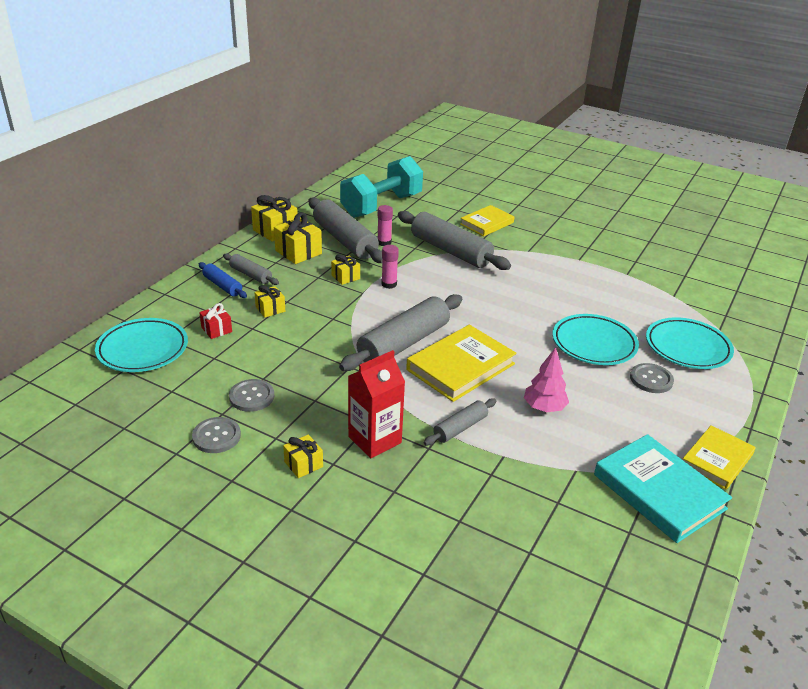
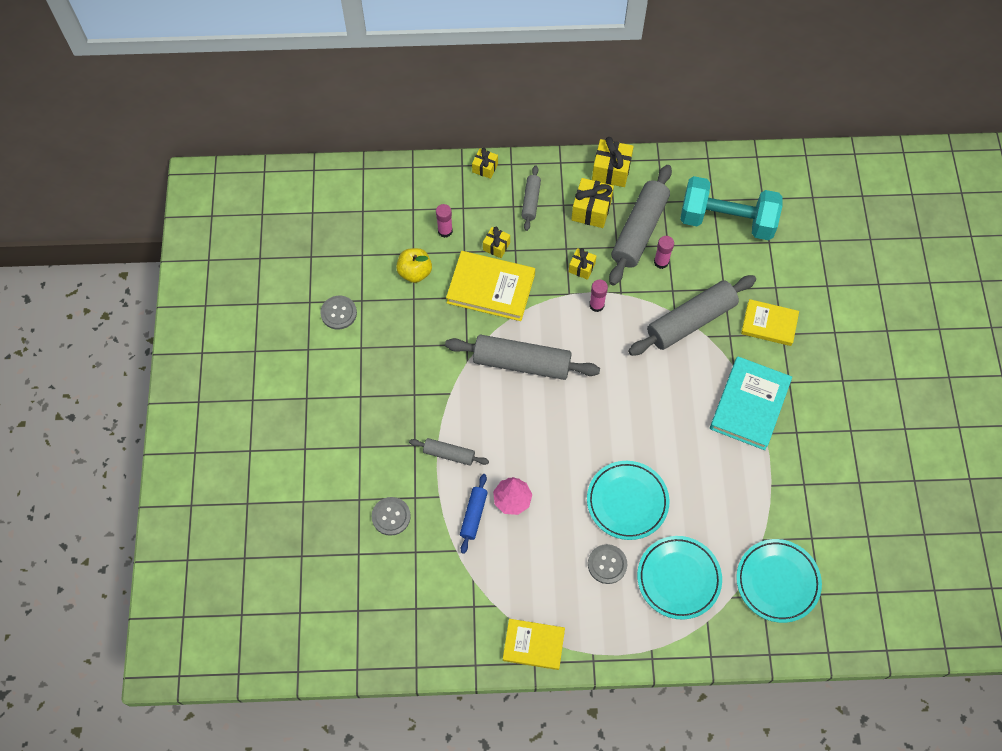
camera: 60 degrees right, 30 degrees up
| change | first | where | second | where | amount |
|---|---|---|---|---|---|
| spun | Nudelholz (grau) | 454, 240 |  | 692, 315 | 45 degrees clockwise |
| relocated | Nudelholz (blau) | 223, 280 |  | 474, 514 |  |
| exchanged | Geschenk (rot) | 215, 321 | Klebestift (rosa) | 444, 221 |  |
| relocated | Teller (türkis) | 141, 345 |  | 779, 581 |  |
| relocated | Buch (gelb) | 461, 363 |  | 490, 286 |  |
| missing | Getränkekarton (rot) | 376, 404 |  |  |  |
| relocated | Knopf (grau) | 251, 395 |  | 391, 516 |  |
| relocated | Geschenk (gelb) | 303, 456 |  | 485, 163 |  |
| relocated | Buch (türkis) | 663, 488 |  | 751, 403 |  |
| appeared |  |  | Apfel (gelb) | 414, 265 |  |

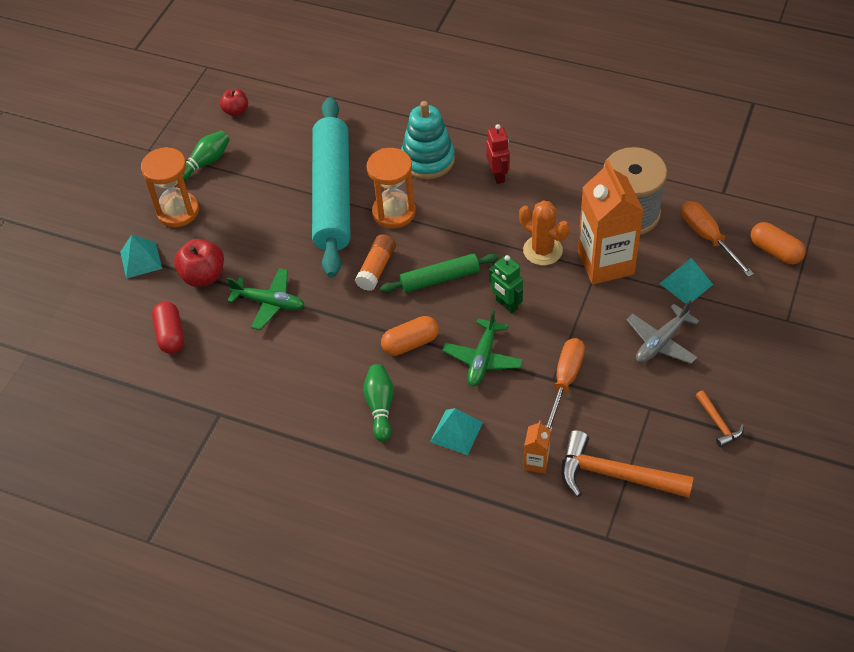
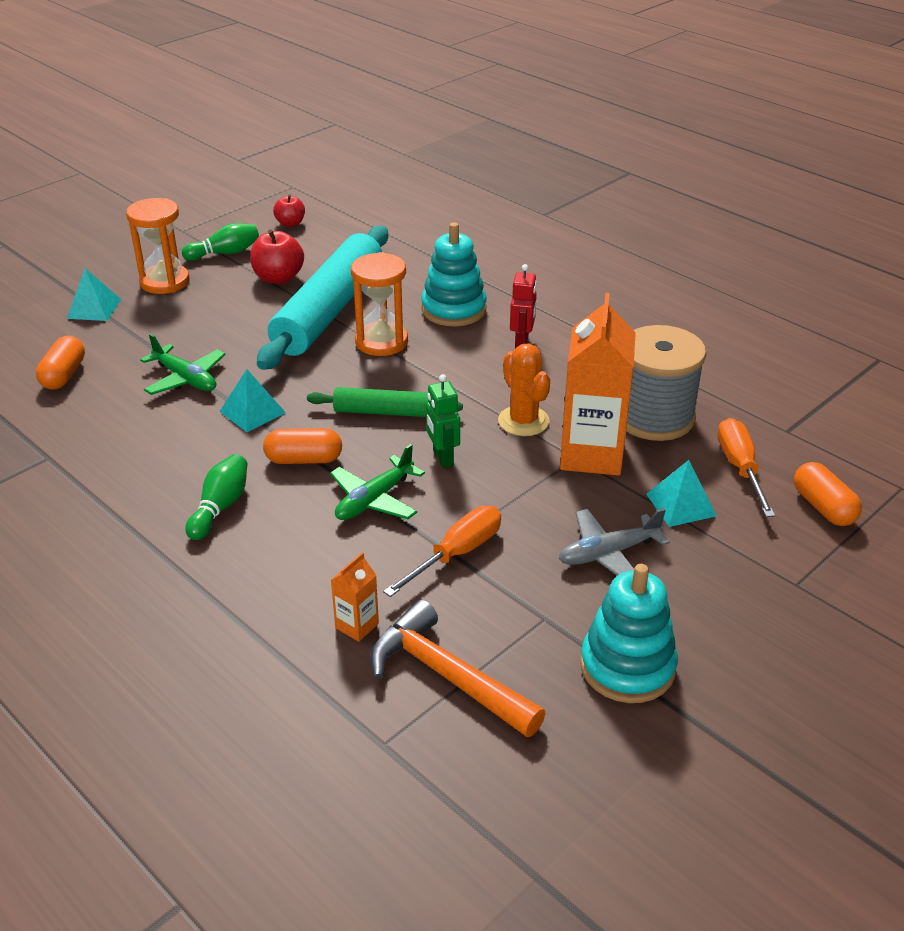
camera: 20 degrees right, 15 degrees down
| change | first | where | second | where | amount |
|---|---|---|---|---|---|
| missing | Klebestift (orange) | 375, 262 |  |  |  |
| relocated | Apfel (rot) | 199, 263 |  | 277, 256 |  |
| colour | Kapsel (rot) | 168, 327 | Kapsel (orange) | 60, 363 |  |
| exchanged | Hammer (orange) | 719, 419 | Stapelspielzeug (türkis) | 629, 633 |  |
| relocated | Pyramide (türkis) | 456, 431 |  | 252, 400 |  |

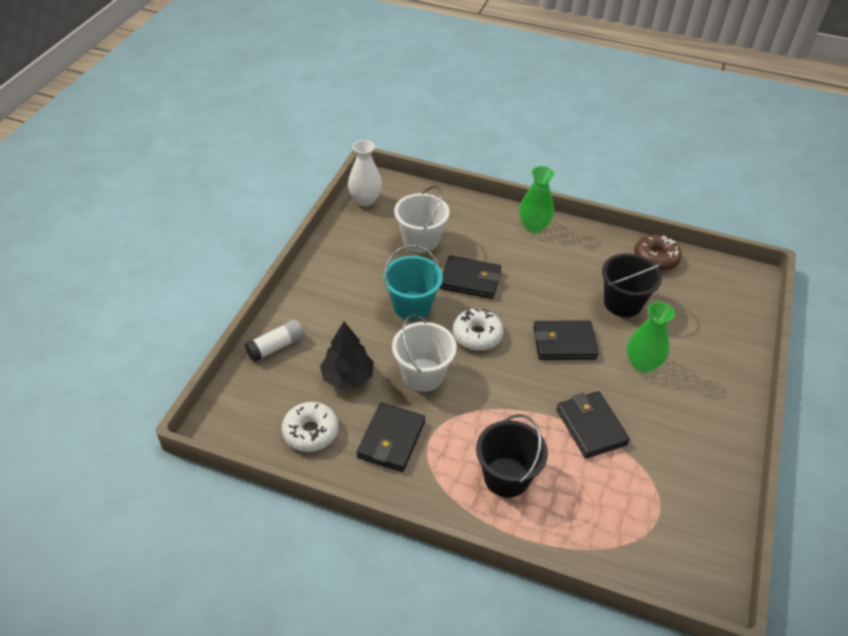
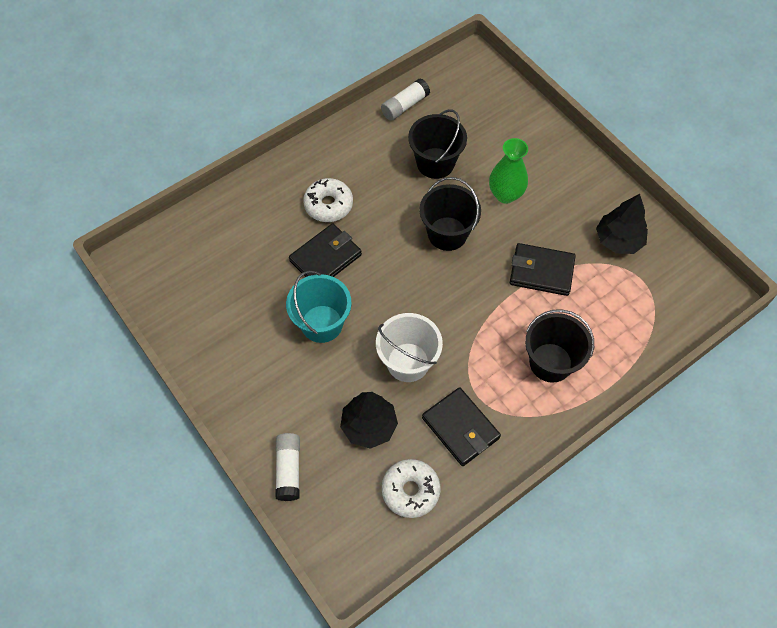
camera: 55 degrees left, 15 degrees up
| change | first | where | second | where | amount |
|---|---|---|---|---|---|
| missing | Vase (weiß) | 365, 173 |  |  |  |
| missing | Vase (grün) | 536, 199 |  |  |  |
| missing | Eimer (weiß) | 422, 219 |  |  |  |
| exchanged | Donut (braun) | 658, 253 | Klebestift (weiß) | 405, 99 |  |
| relocated | Donut (weiß) | 478, 330 |  | 328, 200 |  |
| exchanged | Geldbörse (schwarz) | 566, 340 | Eimer (schwarz) | 450, 214 |  |
| appeared |  |  | Baum (schwarz) | 622, 224 |  |

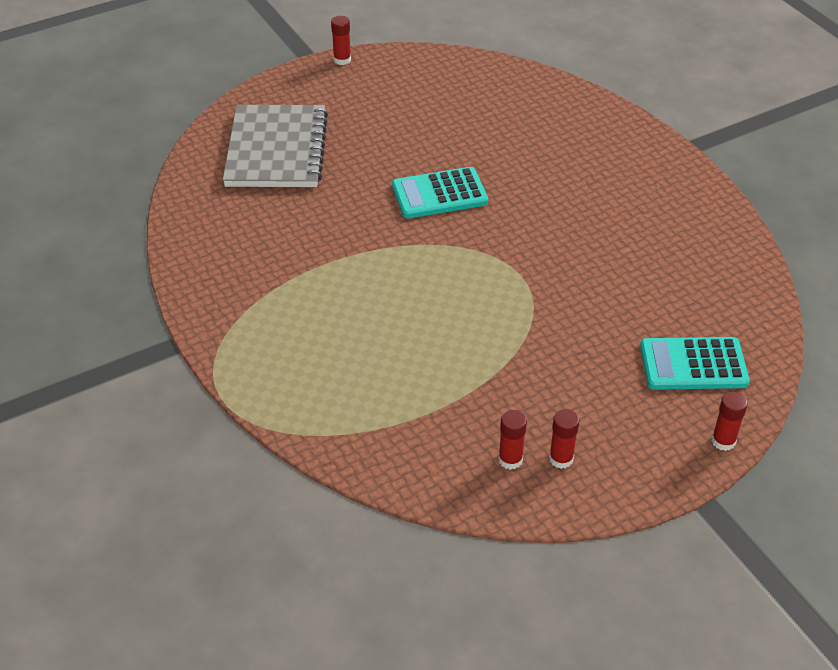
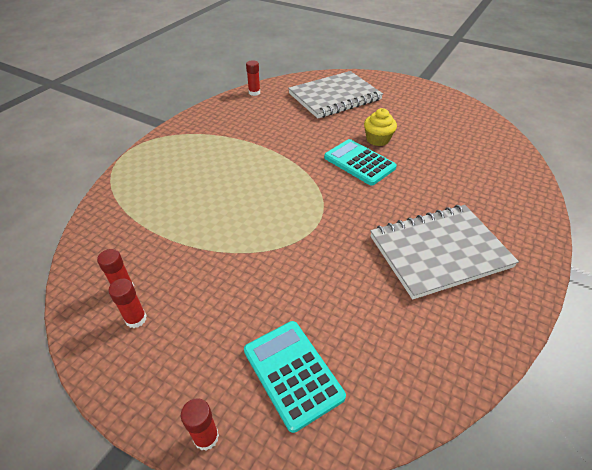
camera: 60 degrees right, 0 degrees up
| change | first | where | second | where | amount |
|---|---|---|---|---|---|
| relocated | Klebestift (rot) | 341, 40 |  | 253, 78 |  |
| appeared |  |  | Muffin (gelb) | 380, 127 |  |
| appeared |  |  | Notizbuch (grau) | 444, 252 |  |

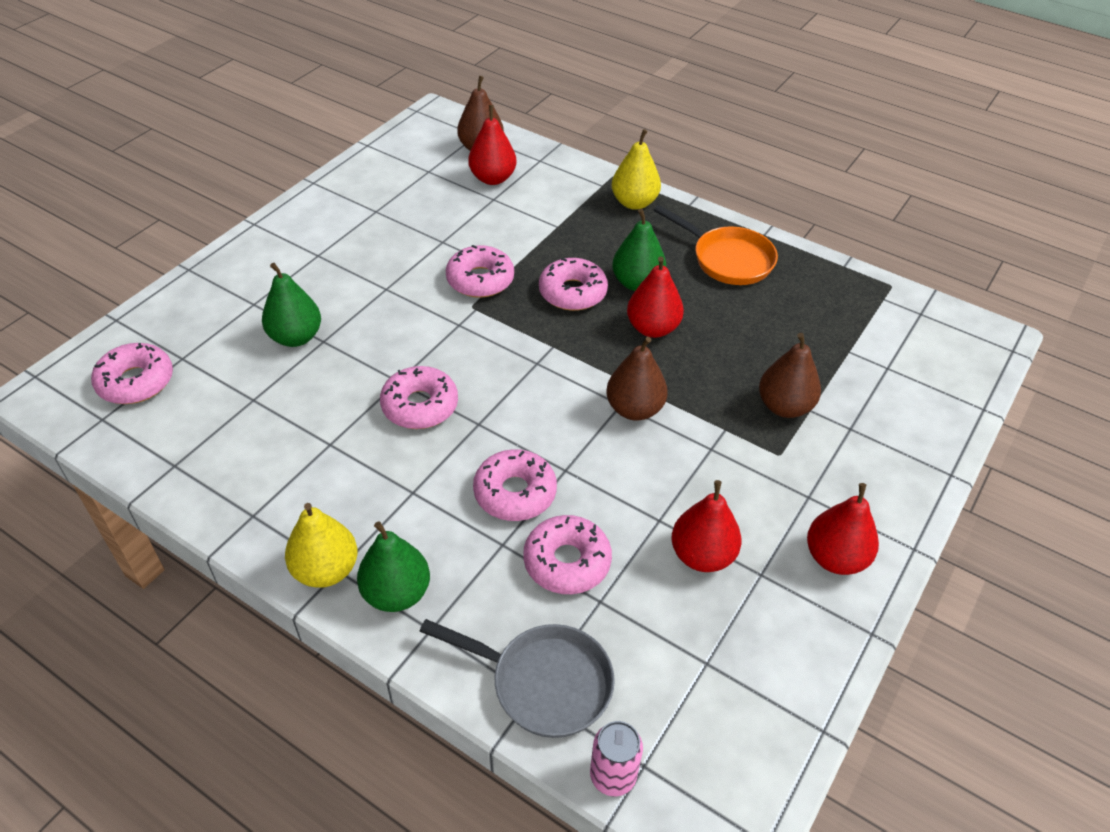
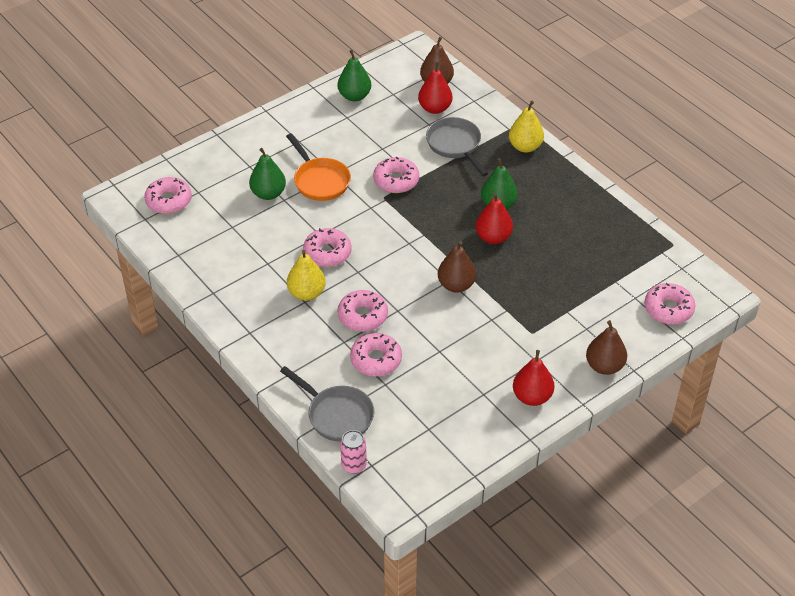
camera: 20 degrees right, 0 degrees up
| change | first | where | second | where | amount |
|---|---|---|---|---|---|
| relocated | Pfanne (orange) | 716, 245 |  | 318, 167 |  |
| relocated | Donut (rosa) | 573, 284 |  | 669, 303 |  |
| relocated | Birne (braun) | 790, 375 |  | 606, 347 |  |
| missing | Birne (rot) | 706, 526 |  |  |  |
| relocated | Birne (gelb) | 321, 545 |  | 306, 275 |  |
| relocated | Birne (grün) | 393, 566 |  | 354, 75 |  |
| appeared |  |  | Pfanne (grau) | 457, 146 |  |

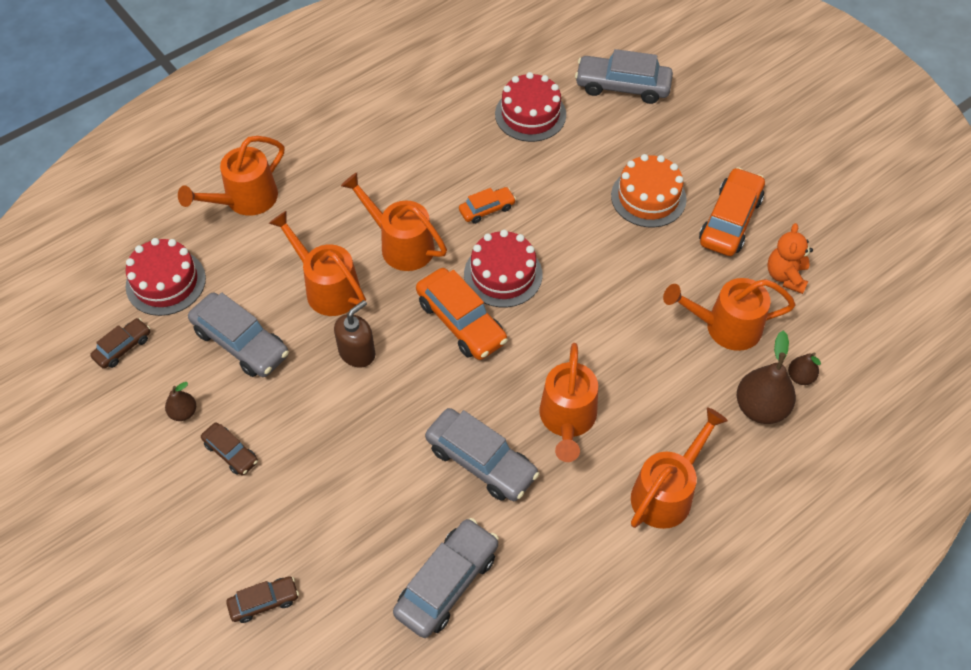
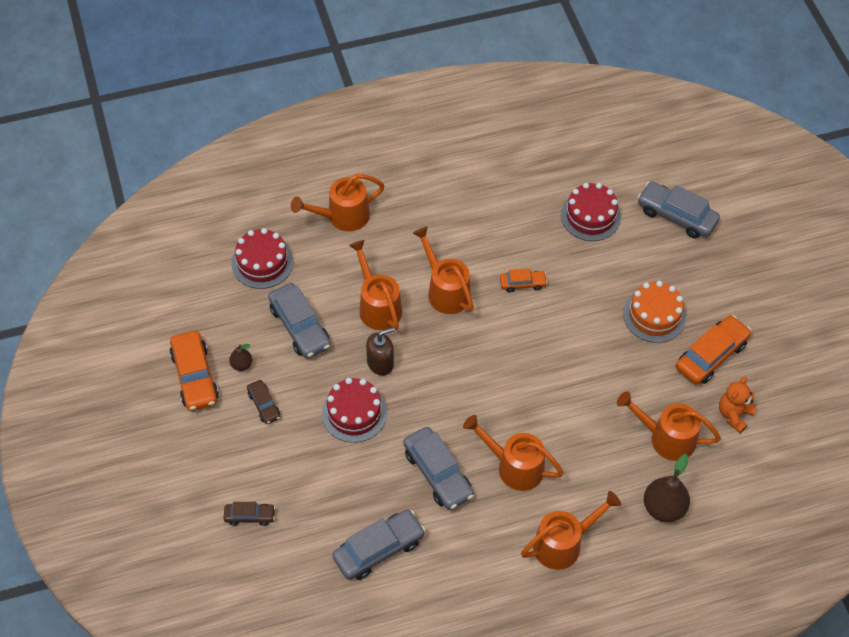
camera: 20 degrees right, 0 degrees up
| change | first | where | second | where | amount |
|---|---|---|---|---|---|
| relocated | Kuchen (rot) | 503, 268 |  | 354, 410 |  |
| relocated | Auto (orange) | 462, 314 |  | 194, 371 |  |
| missing | Auto (braun) | 120, 343 |  |  |  |
| spun | Gießkanne (orange) | 568, 402 |  | 513, 453 | 90 degrees clockwise |
| missing | Birne (braun) | 804, 369 |  |  |  |

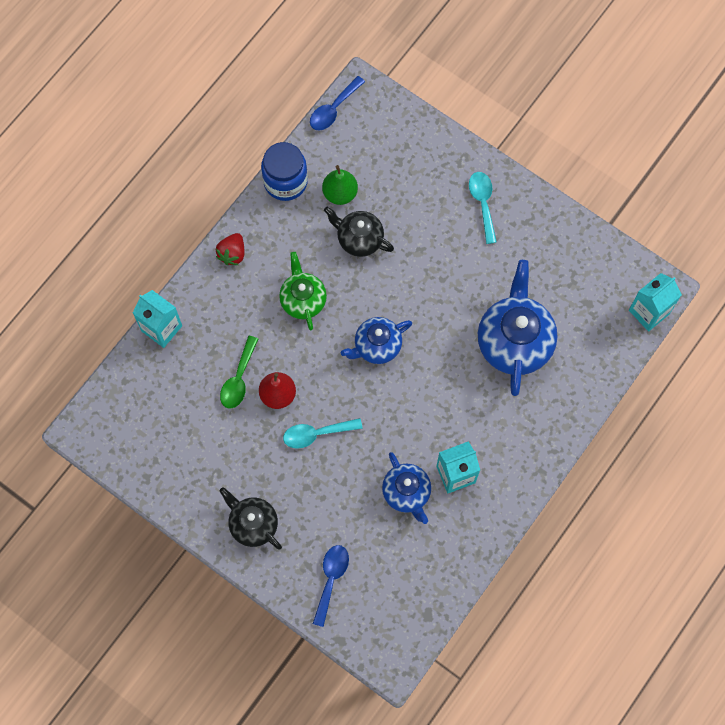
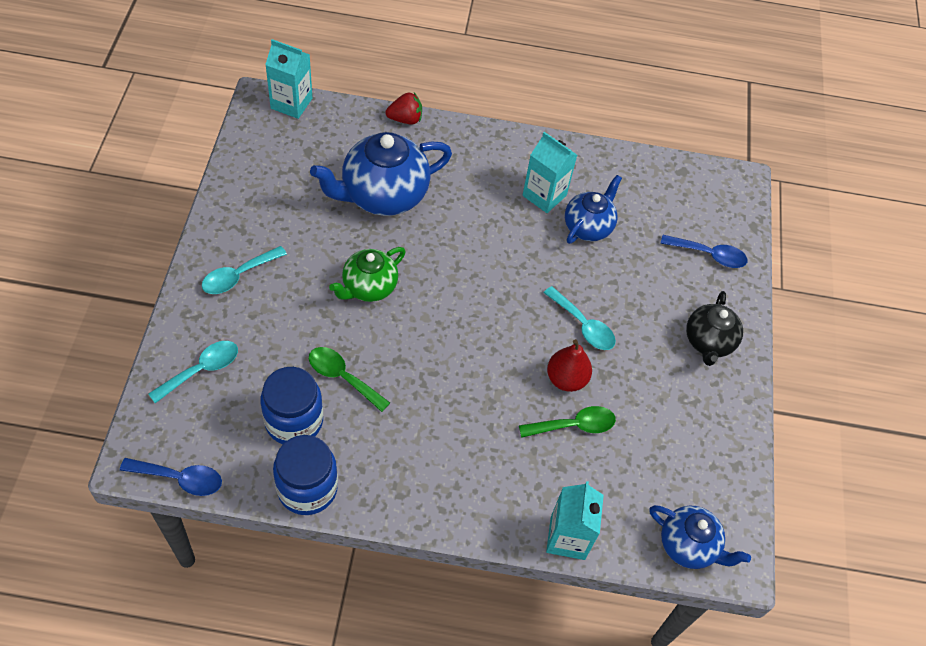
camera: 125 degrees left, 15 degrees down
| change | first | where | second | where | amount |
|---|---|---|---|---|---|
| exchanged | Birne (grün) | 340, 185 | Einmachglas (blau) | 291, 405 |  |
| exchanged | Teekanne (schwarz) | 359, 232 | Löffel (grün) | 349, 379 |  |
| relocated | Erdbeere (rot) | 230, 249 |  | 404, 108 |  |
| relocated | Teekanne (grün) | 303, 291 |  | 367, 274 |  |
| relocated | Teekanne (blau) | 376, 340 |  | 700, 537 |  |
| spun | Löffel (blau) | 331, 586 |  | 704, 251 | 150 degrees counterclockwise |
| appeared |  |  | Löffel (türkis) | 193, 372 |  |

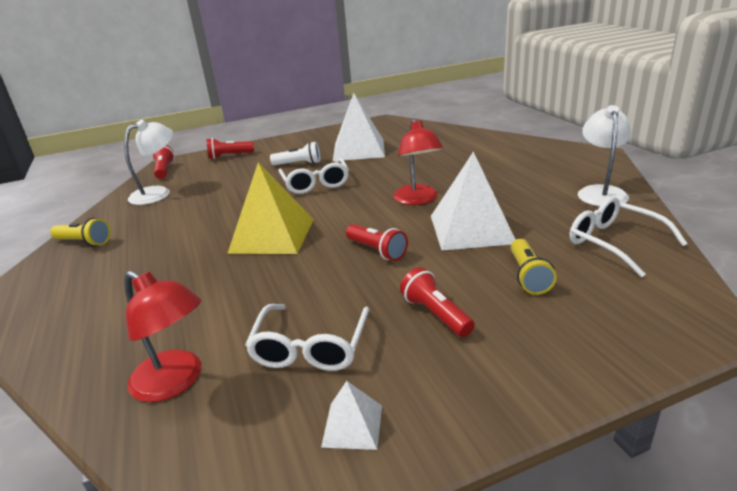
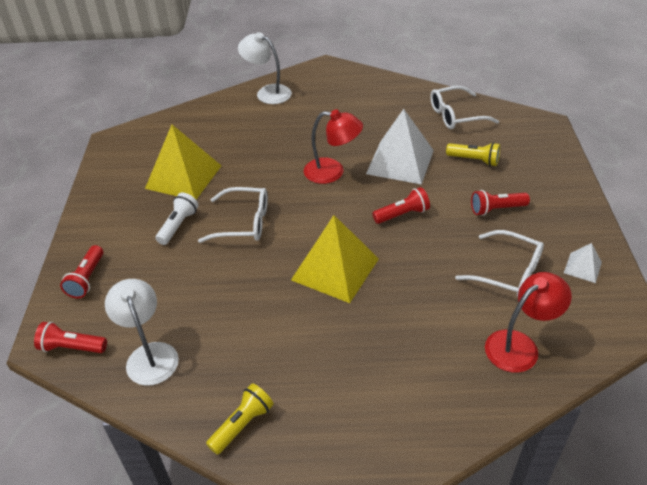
camera: 70 degrees left, 15 degrees up
| change | first | where | second | where | amount |
|---|---|---|---|---|---|
| colour | Pyramide (weiß) | 359, 127 | Pyramide (gelb) | 183, 162 |  |
| relocated | Lampe (weiß) | 604, 156 |  | 265, 68 |  |

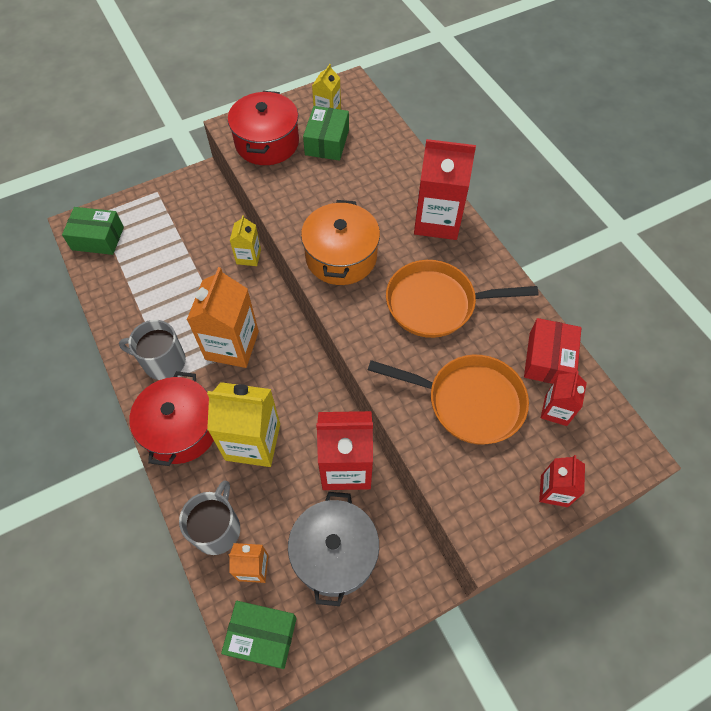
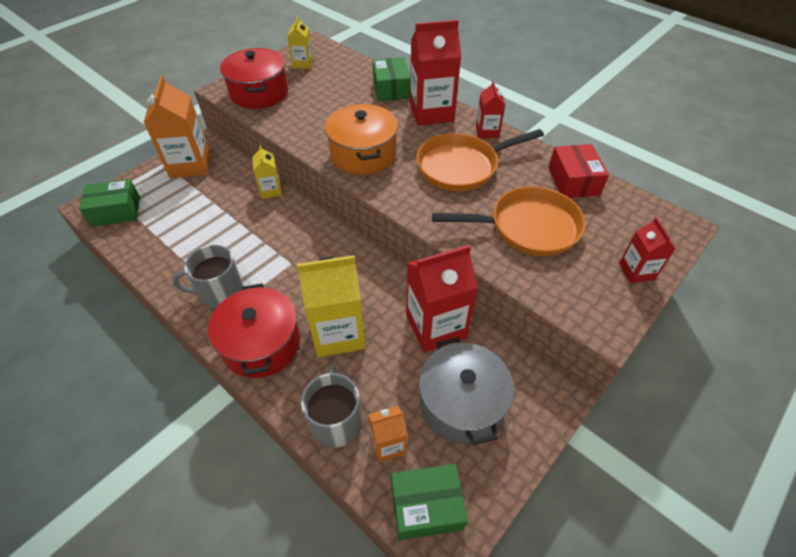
camera: 20 degrees left, 10 degrees down
| change | first | where | second | where | amount |
|---|---|---|---|---|---|
| relocated | Schachtel (grün) | 326, 133 |  | 391, 79 |  |
| relocated | Getränkekarton (orange) | 223, 317 |  | 176, 127 |  |
| relocated | Getränkekarton (rot) | 564, 398 |  | 490, 109 |  |

